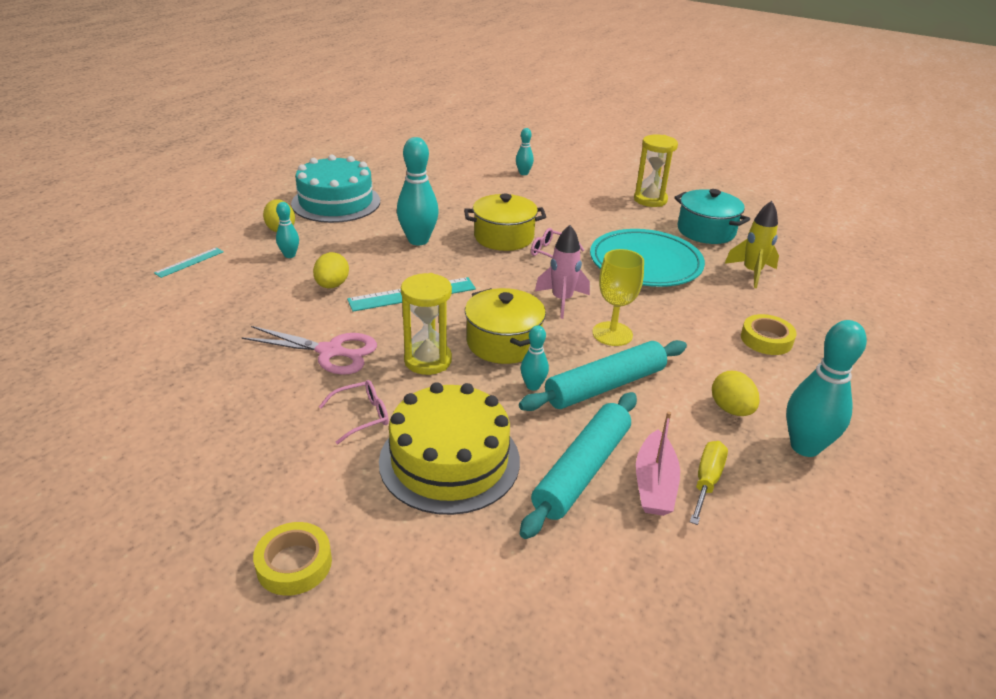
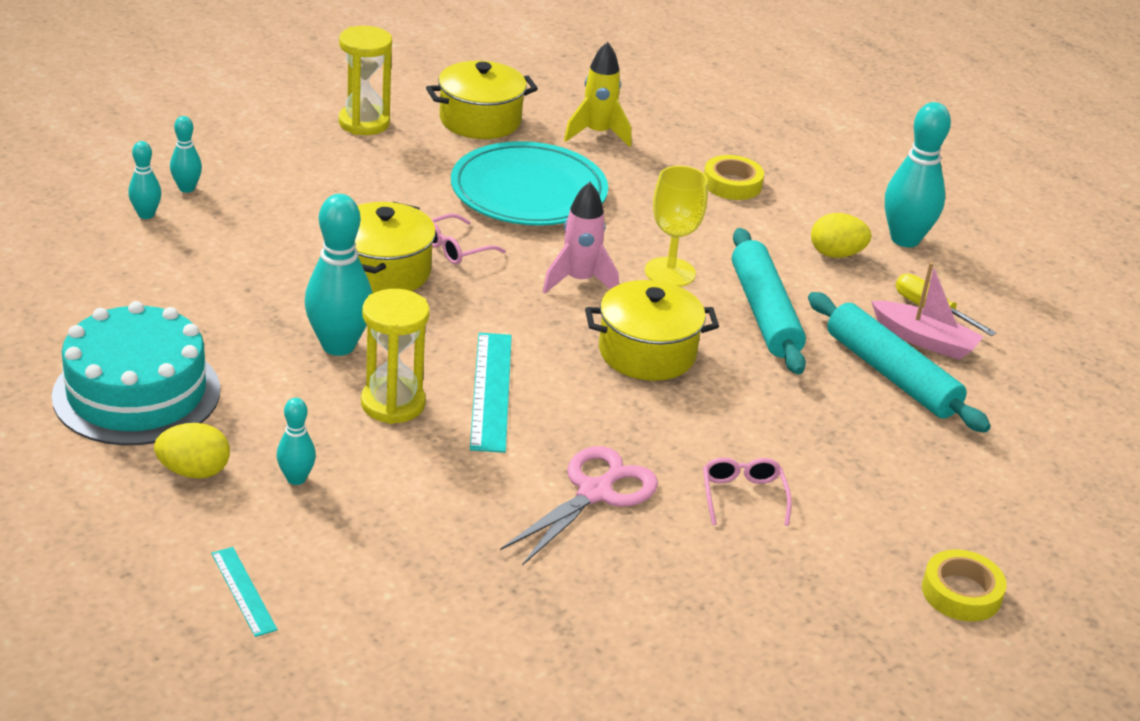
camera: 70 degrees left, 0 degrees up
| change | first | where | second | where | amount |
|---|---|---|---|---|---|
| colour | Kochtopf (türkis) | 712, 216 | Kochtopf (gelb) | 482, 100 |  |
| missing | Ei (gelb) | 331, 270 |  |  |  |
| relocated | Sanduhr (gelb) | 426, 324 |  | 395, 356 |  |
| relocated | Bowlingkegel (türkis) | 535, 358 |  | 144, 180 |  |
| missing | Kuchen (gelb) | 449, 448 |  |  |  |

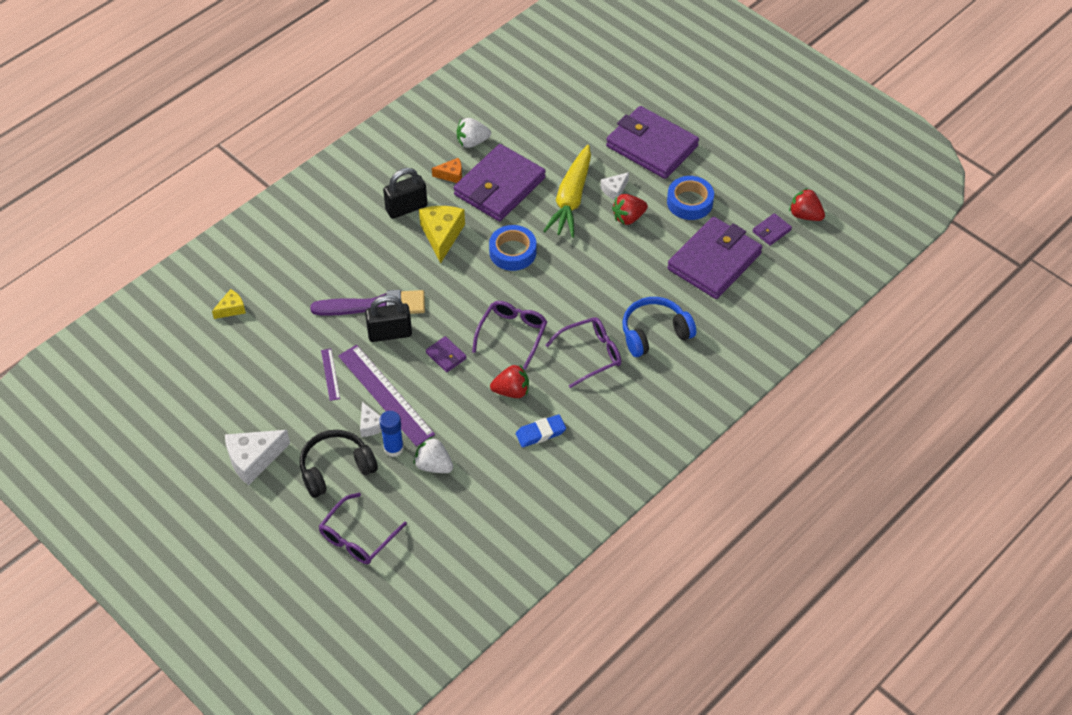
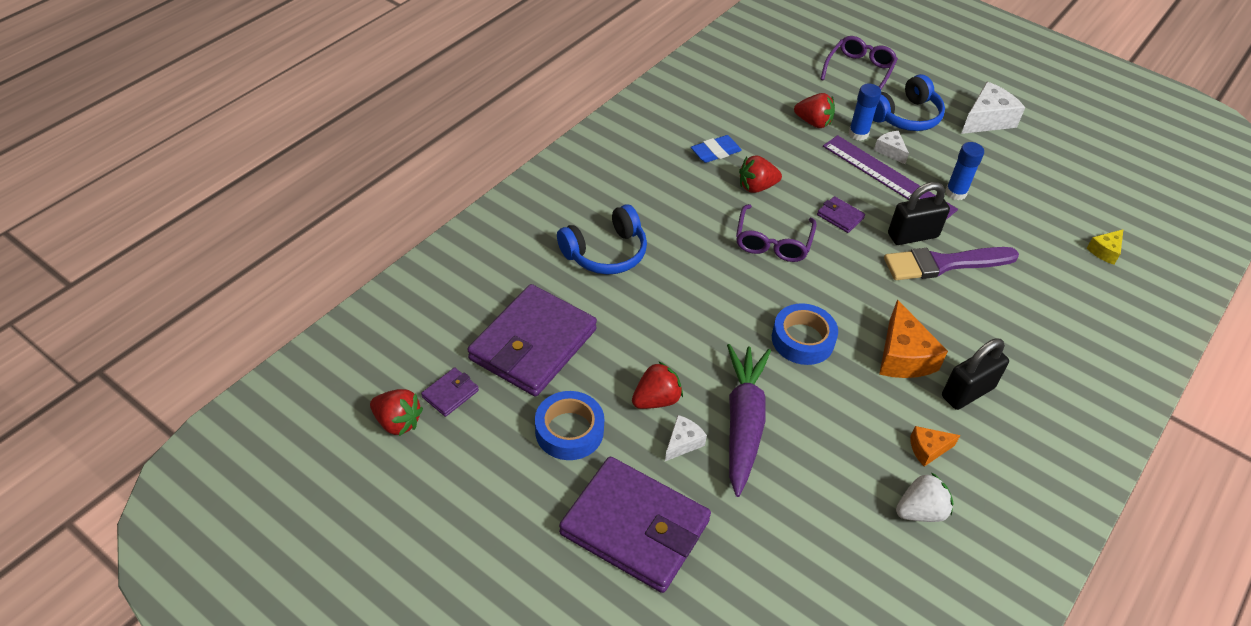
camera: 170 degrees right, 5 degrees down
| change | first | where | second | where | amount |
|---|---|---|---|---|---|
| missing | Geldbörse (lila) | 500, 182 |  |  |  |
| colour | Karotte (gelb) | 567, 191 | Karotte (lila) | 749, 420 |  |
| colour | Käse (gelb) | 442, 234 | Käse (orange) | 913, 339 |  |
| missing | Brille (lila) | 583, 352 |  |  |  |
| exchanged | Lineal (lila) | 330, 375 | Klebestift (blau) | 964, 171 |  |
| colour | Kopfhörer (schwarz) | 339, 464 | Kopfhörer (blau) | 909, 102 |  |
| colour | Erdbeere (weiß) | 433, 455 | Erdbeere (rot) | 814, 110 |  |

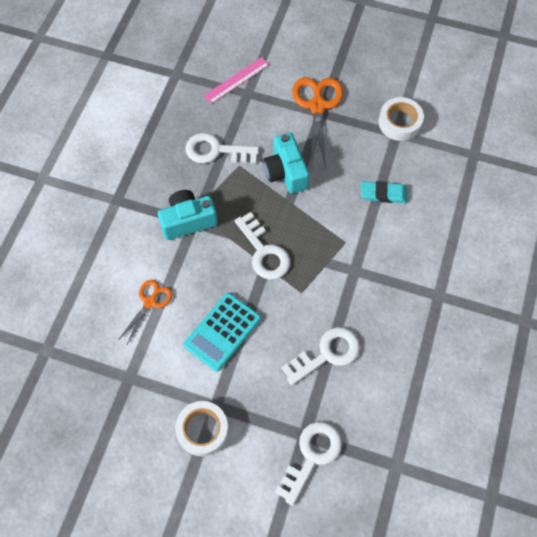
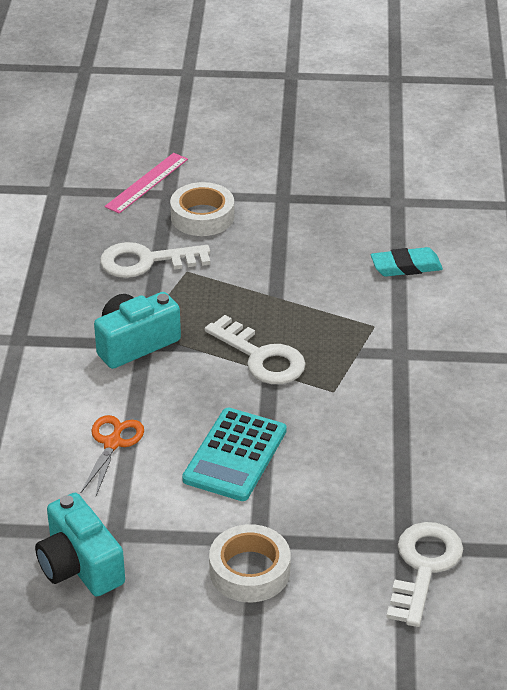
camera: 15 degrees left, 25 degrees down
| change | first | where | second | where | amount |
|---|---|---|---|---|---|
| missing | Schere (orange) | 317, 122 |  |  |  |
| relocated | Klebeband (weiß) | 401, 119 |  | 202, 209 |  |
| relocated | Kamera (türkis) | 286, 163 |  | 80, 544 |  |
| missing | Schlüssel (weiß) | 320, 356 |  |  |  |

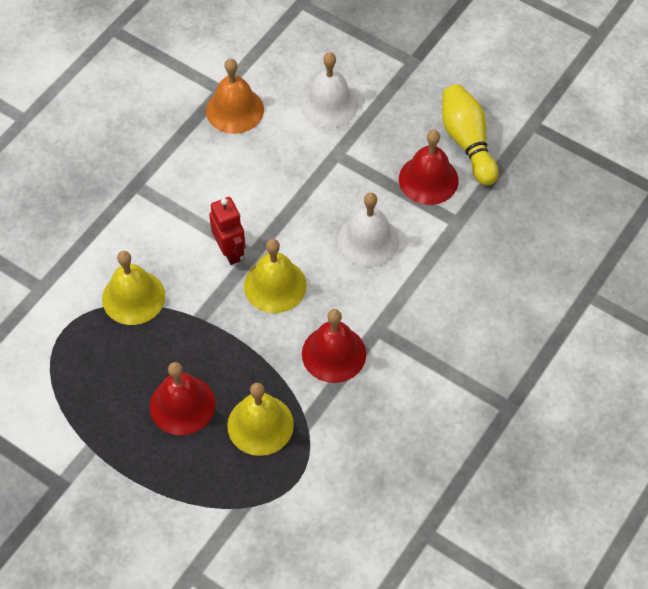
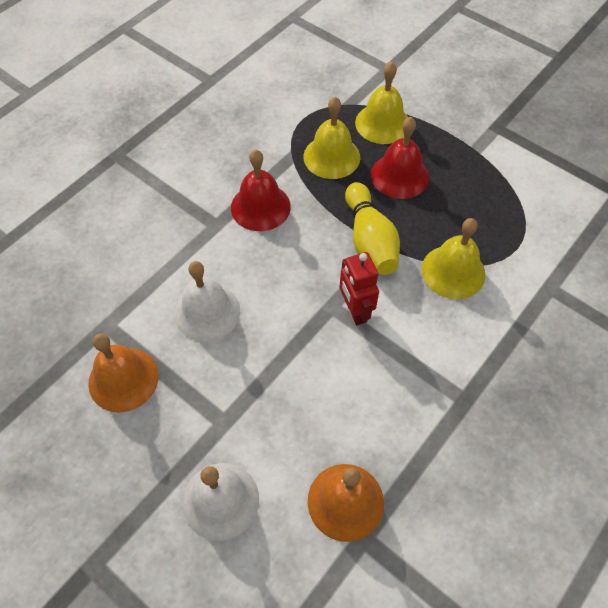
camera: 175 degrees left, 0 degrees up
| change | first | where | second | where | amount |
|---|---|---|---|---|---|
| relocated | Bowlingkegel (gelb) | 470, 134 |  | 372, 228 |  |
| colour | Glocke (rot) | 429, 167 | Glocke (orange) | 123, 373 |  |
| relocated | Glocke (gelb) | 275, 276 |  | 381, 103 |  |

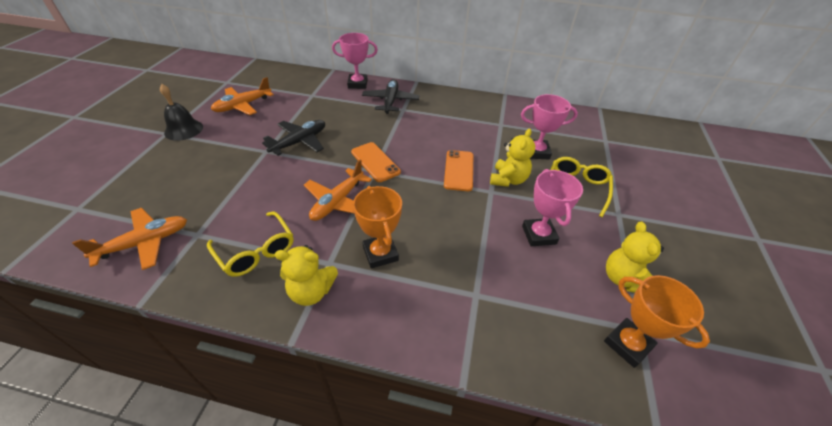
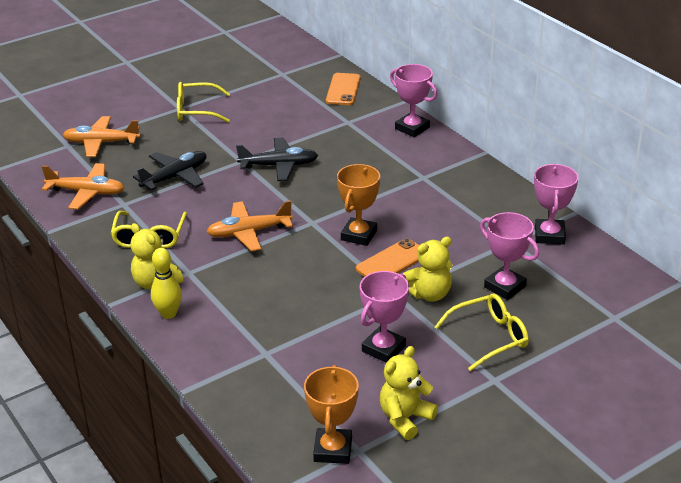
camera: 45 degrees right, 10 degrees down
| change | first | where | second | where | amount |
|---|---|---|---|---|---|
| relocated | Flugzeug (orange) | 242, 96 |  | 102, 136 |  |
| relocated | Flugzeug (schwarz) | 390, 96 |  | 169, 171 |  |
| exchanged | Glocke (schwarz) | 181, 112 | Brille (gelb) | 203, 102 |  |
| relocated | Handy (orange) | 376, 162 |  | 343, 89 |  |
| relocated | Pokal (orange) | 377, 227 |  | 358, 205 |  |
| appeared |  |  | Pokal (rosa) | 556, 204 |  |
| appeared |  |  | Bowlingkegel (gelb) | 166, 283 |  |

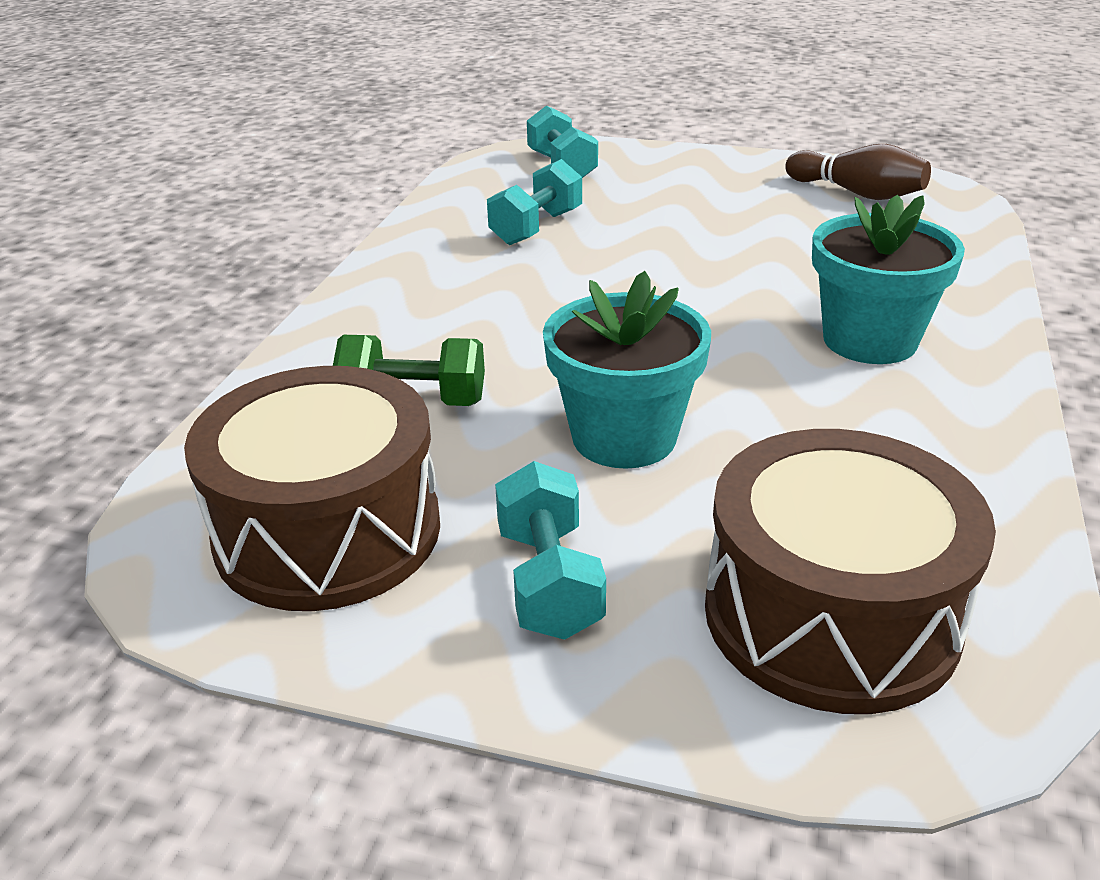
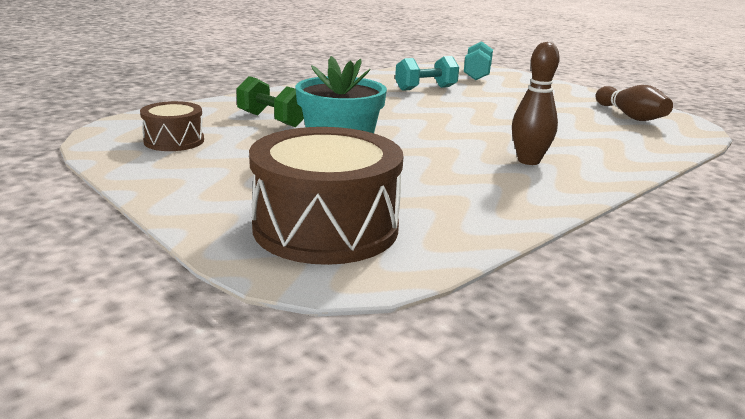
camera: 30 degrees right, 10 degrees down
| change | first | where | second | where | amount |
|---|---|---|---|---|---|
| exchanged | Blumentopf (türkis) | 888, 279 | Bowlingkegel (braun) | 536, 103 |  |
| size | Trommel (braun) | 312, 488 |  | 172, 126 | x0.53 |
| missing | Hantel (türkis) | 550, 550 |  |  |  |

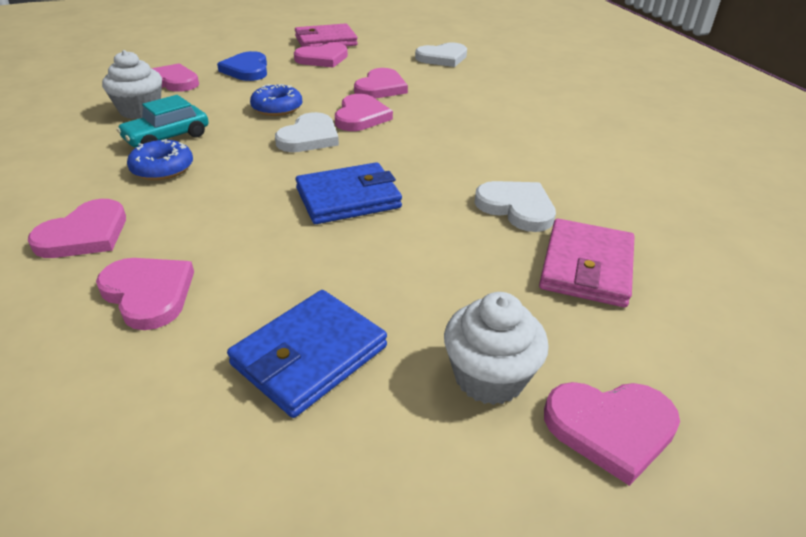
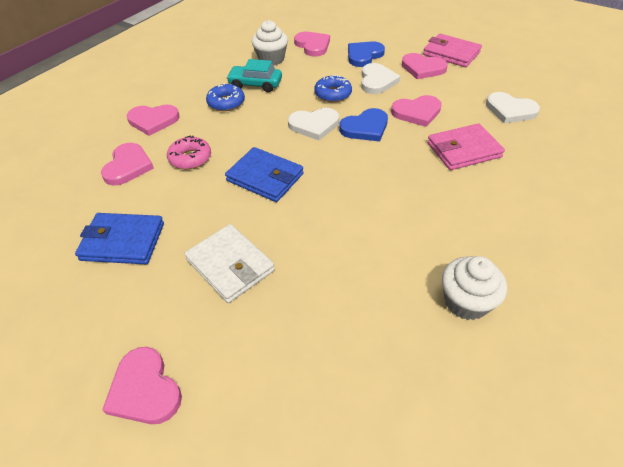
camera: 55 degrees right, 10 degrees up
| change | first | where | second | where | amount |
|---|---|---|---|---|---|
| colour | Herz (rosa) | 364, 112 | Herz (blau) | 363, 124 |  |
| relocated | Herz (weiß) | 515, 206 |  | 381, 78 |  |
| relocated | Geldbörse (rosa) | 586, 263 |  | 466, 146 |  |
| relocated | Muffin (weiß) | 496, 348 |  | 474, 288 |  |
| appeared |  |  | Donut (rosa) | 189, 152 |  |
| appeared |  |  | Geldbörse (weiß) | 229, 263 |  |

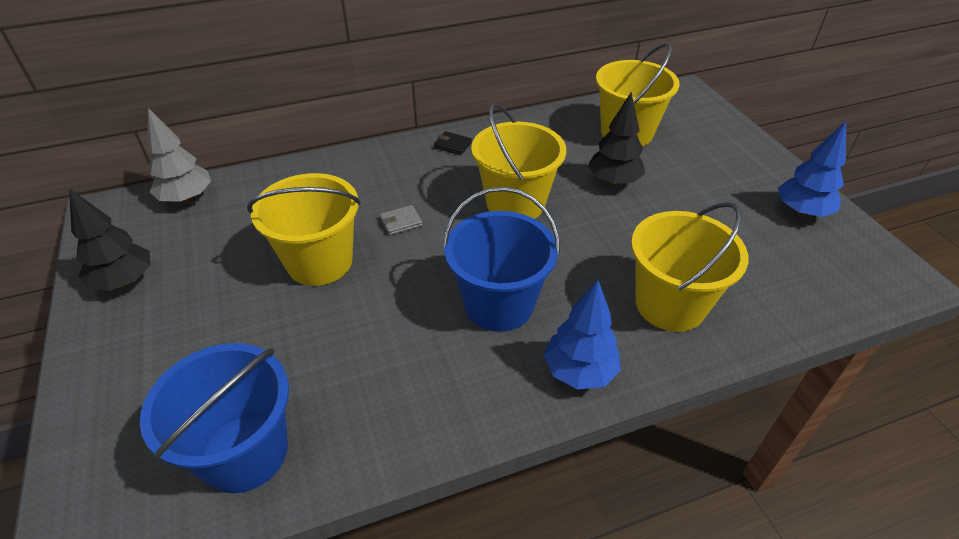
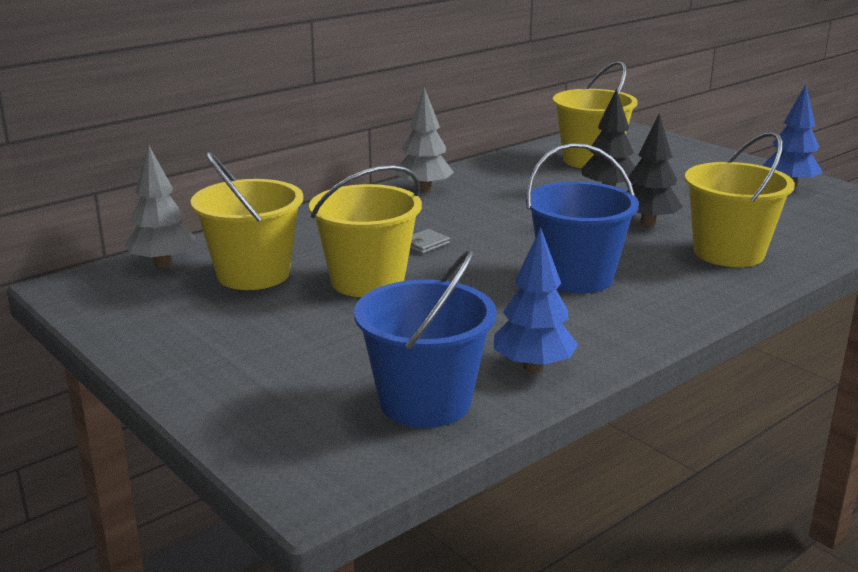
camera: 20 degrees left, 20 degrees down
| change | first | where | second | where | amount |
|---|---|---|---|---|---|
| relocated | Eimer (gelb) | 518, 161 |  | 247, 221 |  |
| exchanged | Geldbörse (schwarz) | 453, 143 | Baum (grau) | 425, 139 |  |
| relocated | Baum (schwarz) | 109, 239 |  | 655, 169 |  |
| relocated | Baum (blau) | 582, 334 |  | 536, 300 |  |

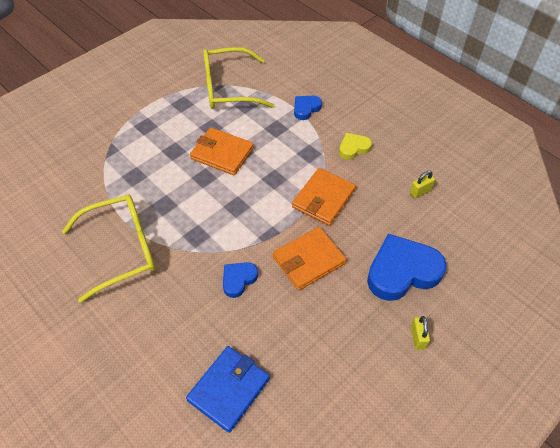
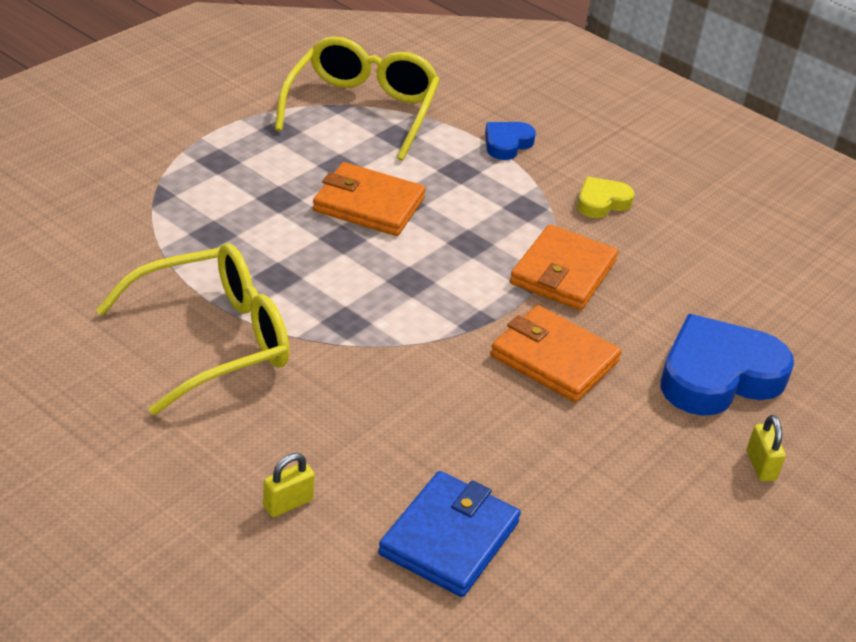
camera: 10 degrees left, 15 degrees down
| change | first | where | second | where | amount |
|---|---|---|---|---|---|
| spun | Brille (gelb) | 238, 78 |  | 357, 98 | 120 degrees clockwise |
| relocated | Vorhängeschloss (gelb) | 422, 184 |  | 289, 485 |  |
| spun | Geldbörse (orange) | 310, 259 |  | 556, 353 | 75 degrees clockwise |
| missing | Herz (blau) | 240, 280 |  |  |  |

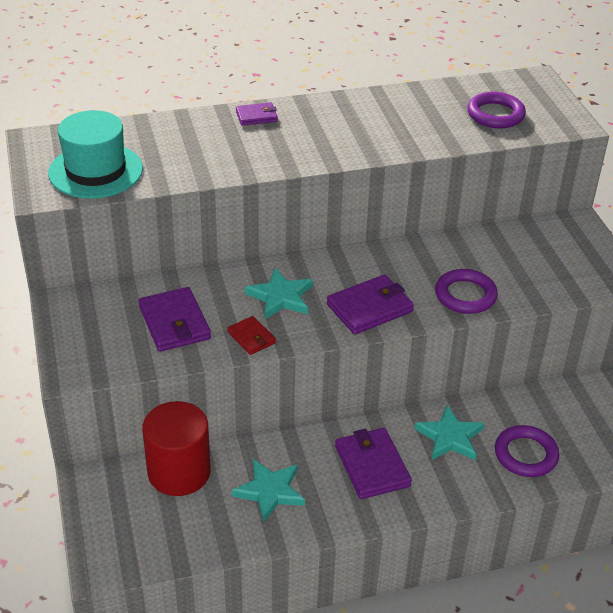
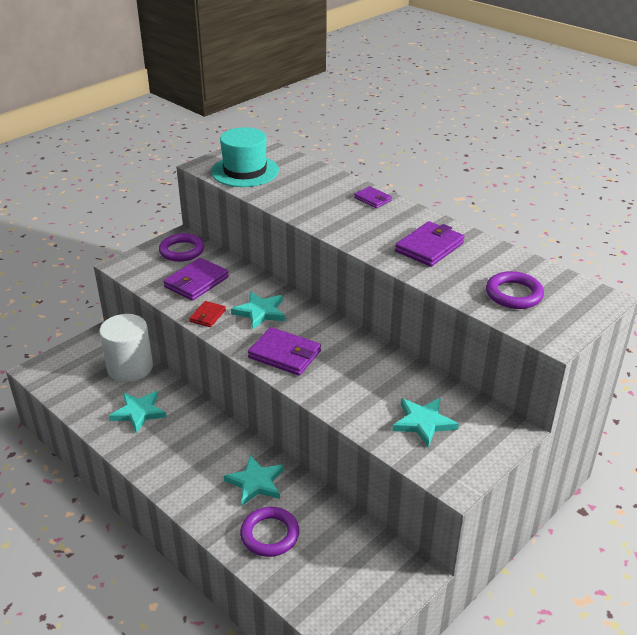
camera: 60 degrees right, 5 degrees down
| change | first | where | second | where | amount |
|---|---|---|---|---|---|
| relocated | Ring (lila) | 466, 291 |  | 181, 247 |  |
| colour | Vollzylinder (rot) | 176, 448 | Vollzylinder (weiß) | 126, 348 |  |
| relocated | Geldbörse (lila) | 373, 463 |  | 430, 244 |  |
| appeared |  |  | Stern (türkis) | 425, 423 |  |

